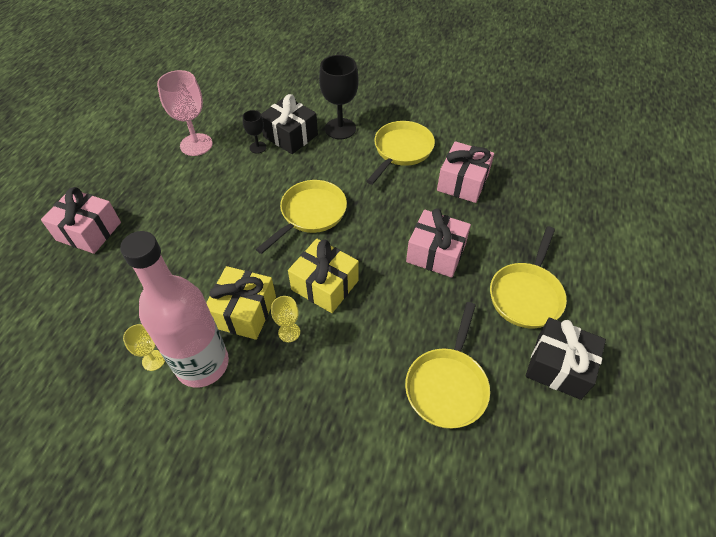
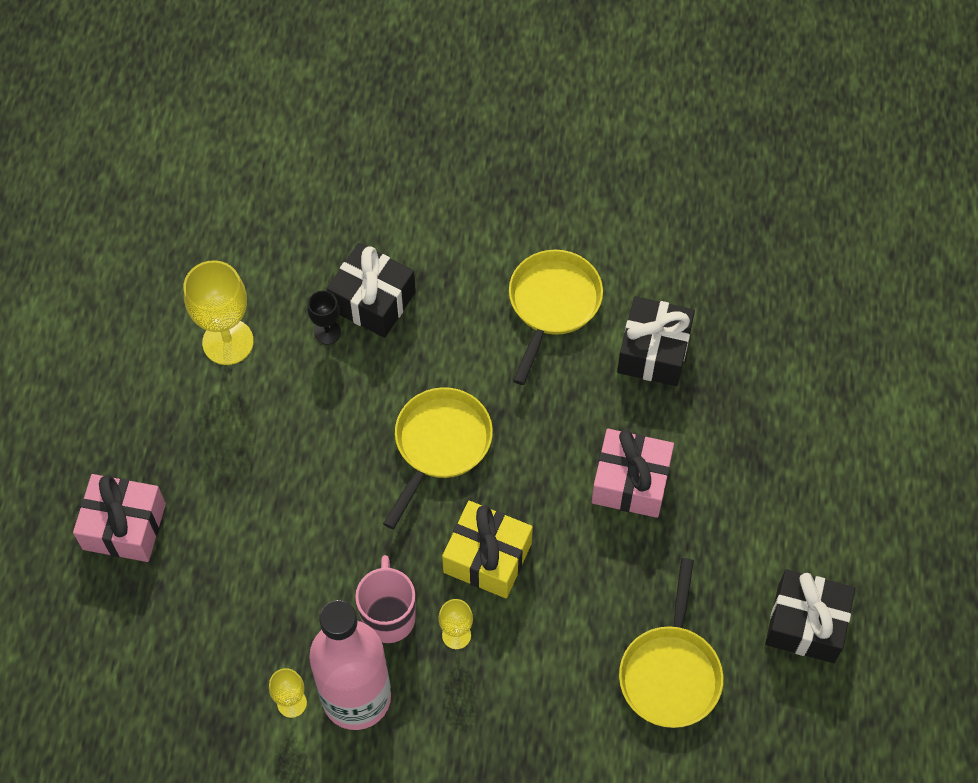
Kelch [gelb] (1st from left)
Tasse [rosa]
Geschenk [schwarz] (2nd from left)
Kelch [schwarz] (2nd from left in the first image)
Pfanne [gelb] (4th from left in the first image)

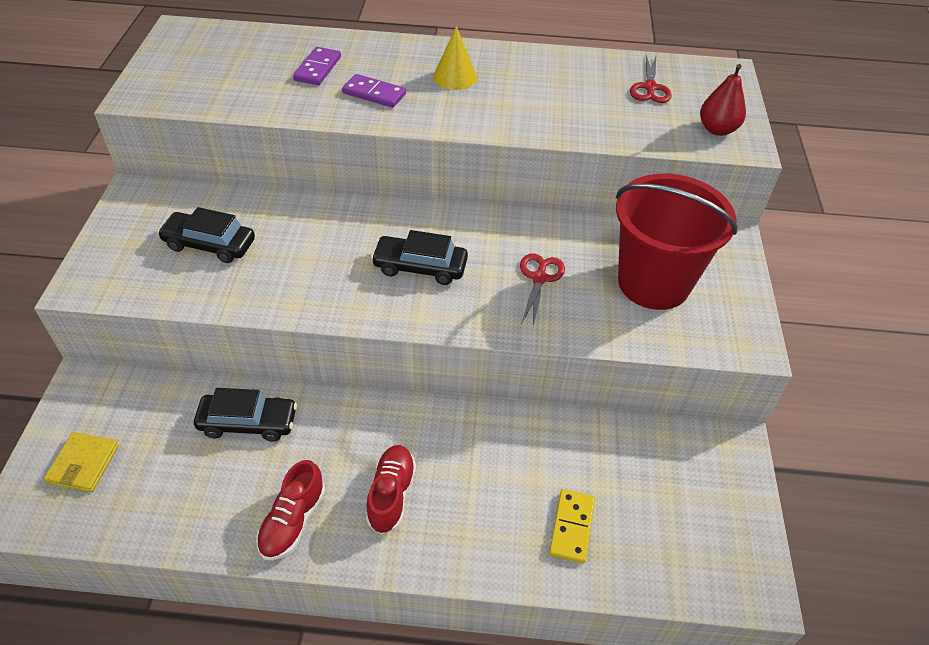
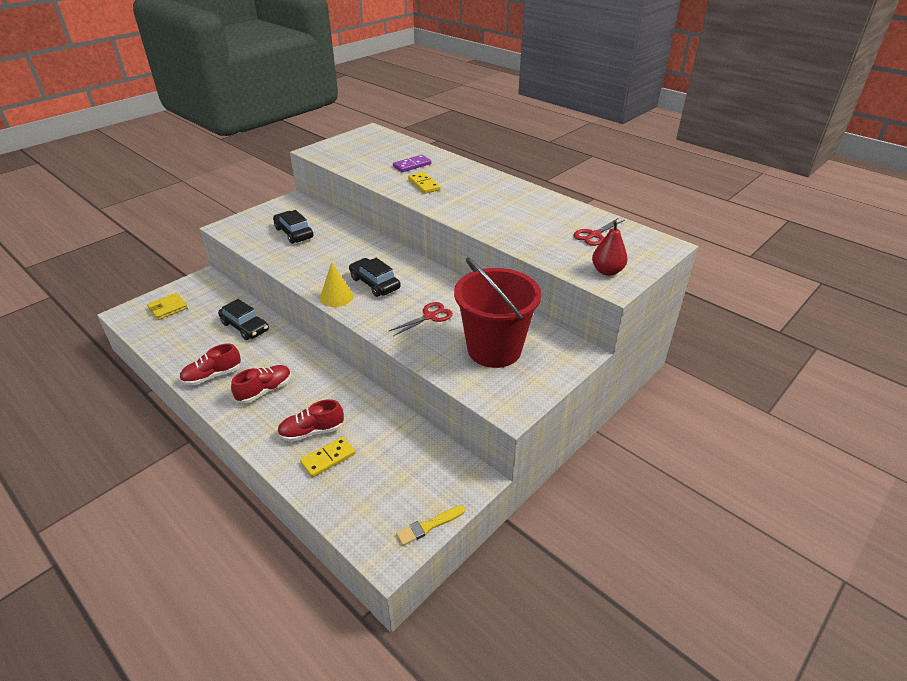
Schuh [rot] (3rd from left)
Kegel [gelb]
Pinsel [gelb]
Dominostein [gelb] (2nd from left)

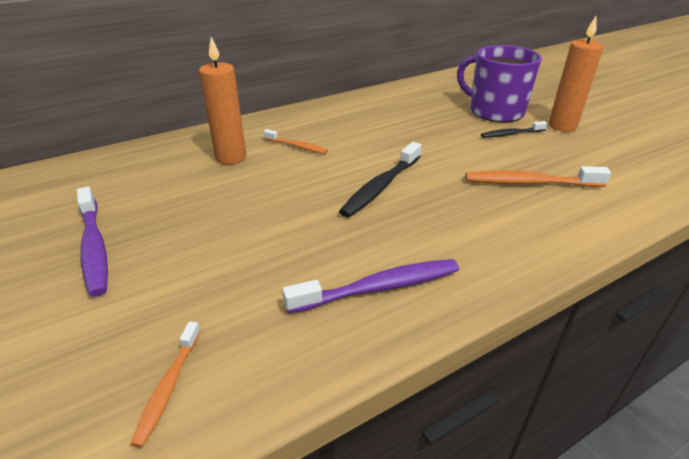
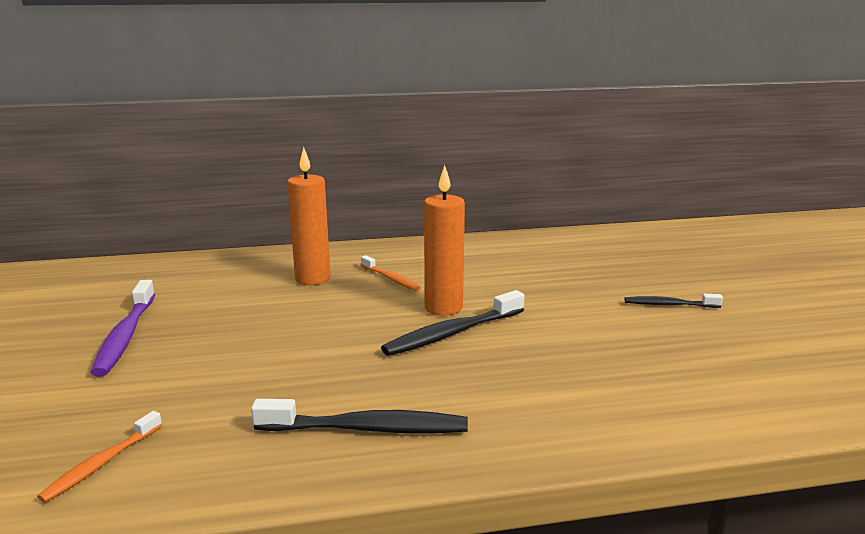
Zahnbürste [schwarz] (1st from left)
Kerze [orange] (2nd from left)
Tasse [lila]
Zahnbürste [orange] (3rd from left in the first image)

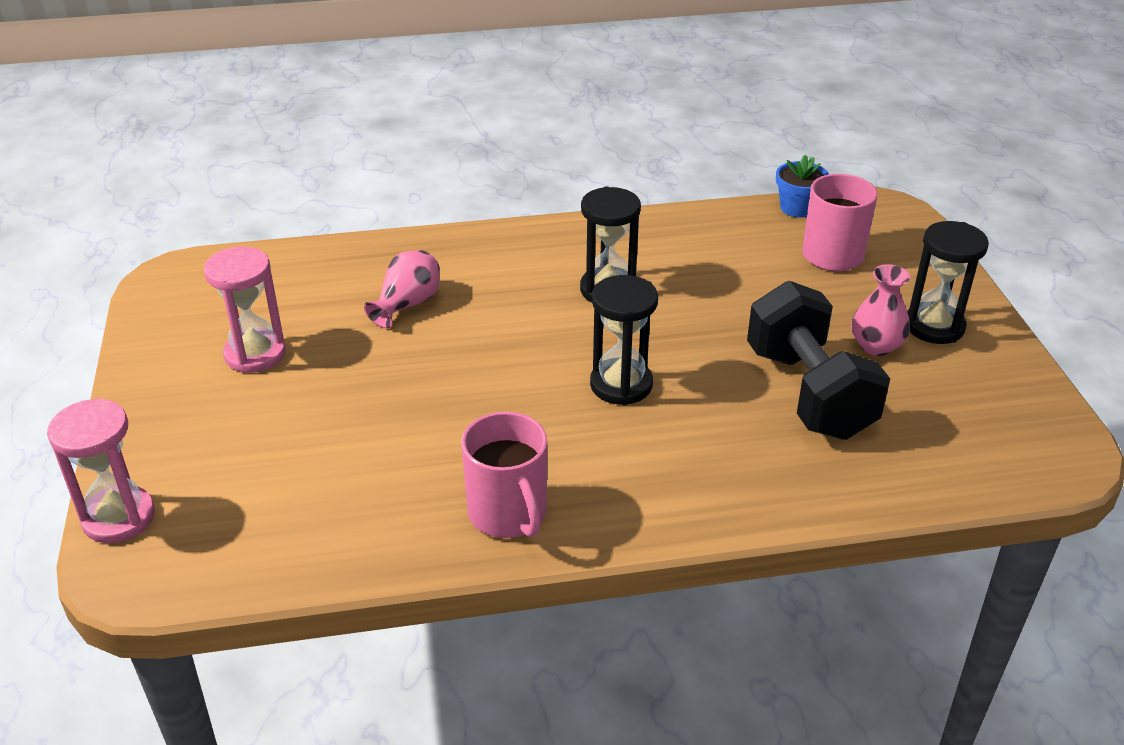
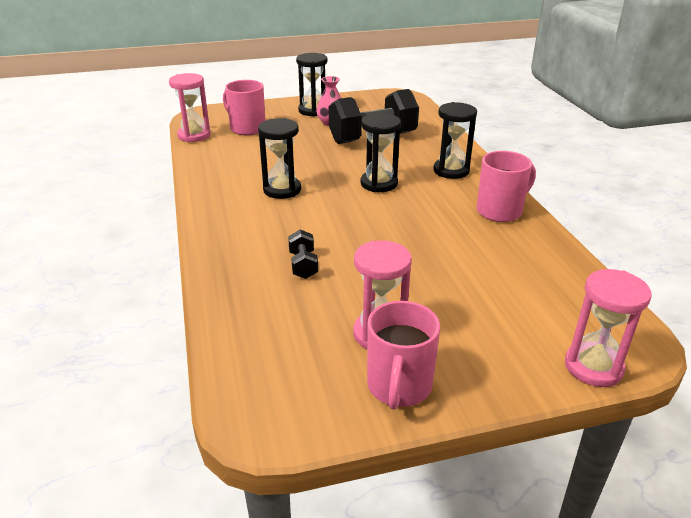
Sanduhr [rosa] (1st from left)
Hantel [schwarz] (1st from left)
Tasse [rosa] (2nd from left)
Sanduhr [schwarz] (4th from left)

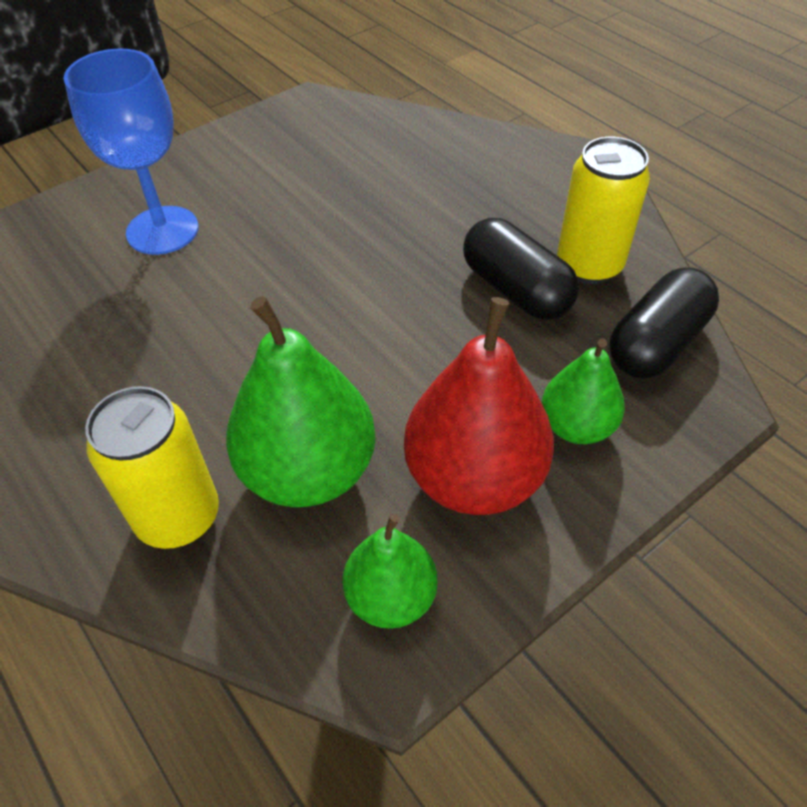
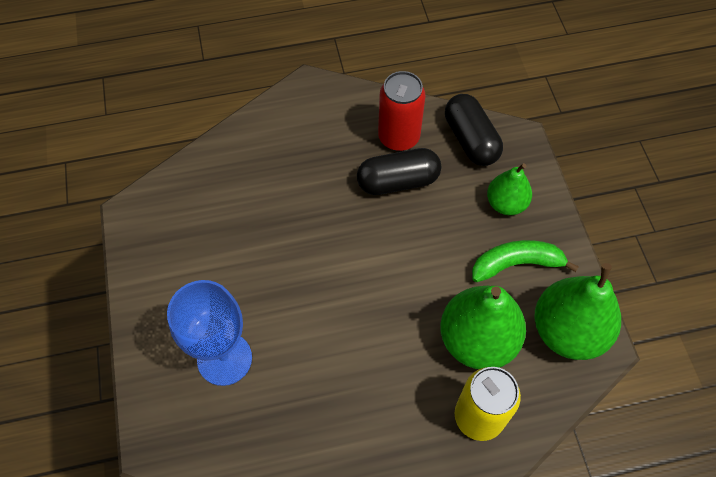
Dose [rot]
Banane [grün]
Birne [grün] (3rd from left)

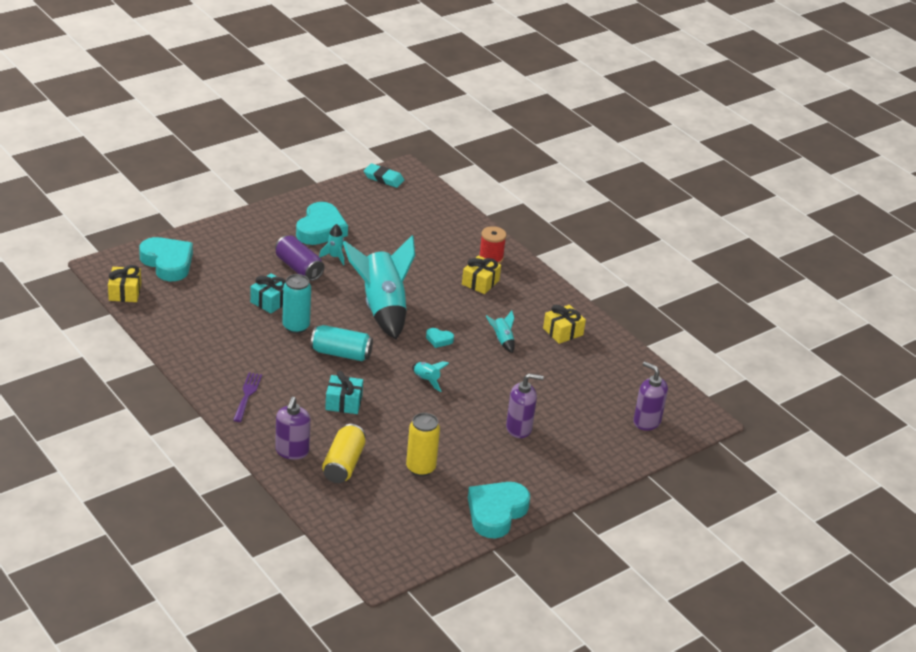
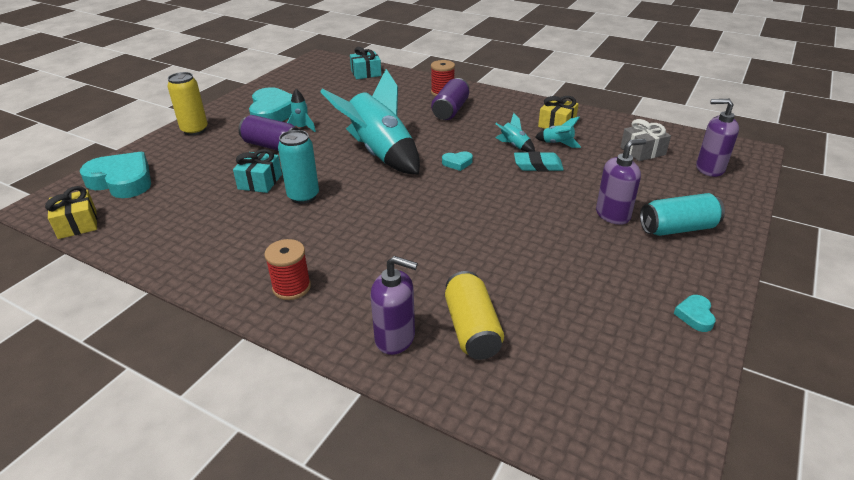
Dose [gelb] (1st from left)
Garnrolle [rot] (1st from left)
Geschenk [türkis] (2nd from left)
Seifenspender [lila] (1st from left)
Dose [lila] (2nd from left)
Radiergummi [türkis]
Rakete [türkis] (4th from left)
Geschenk [grau]
Dose [türkis] (2nd from left)
Herz [türkis] (4th from left)

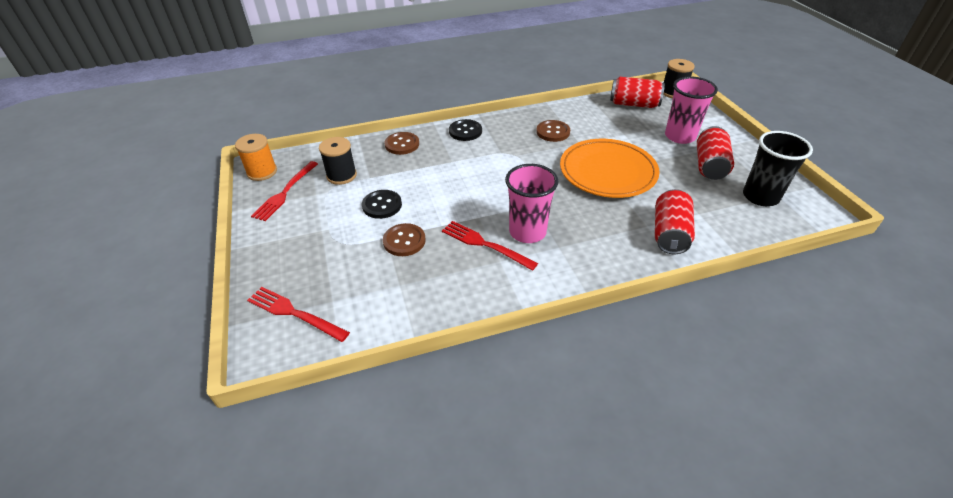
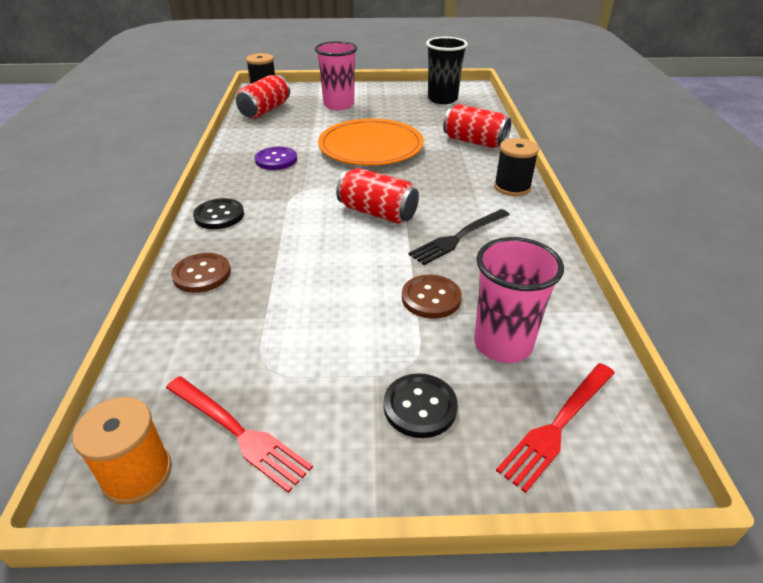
Knopf [lila]
Dose [rot] (2nd from left)
Knopf [schwarz] (2nd from left)
Gabel [schwarz]
Becher [rosa] (2nd from left)
Garnrolle [schwarz] (2nd from left)

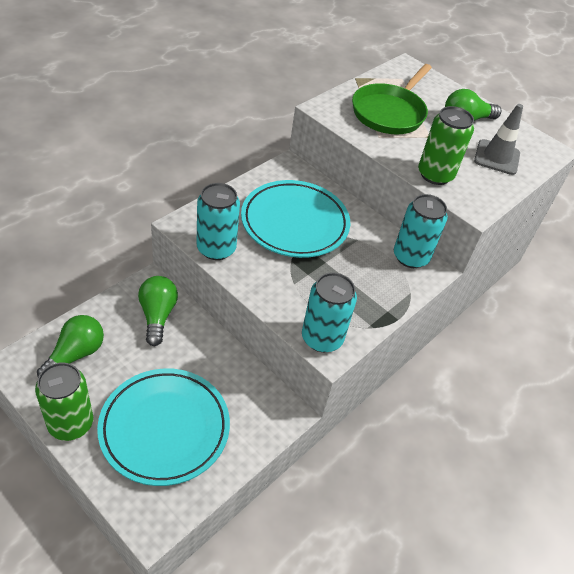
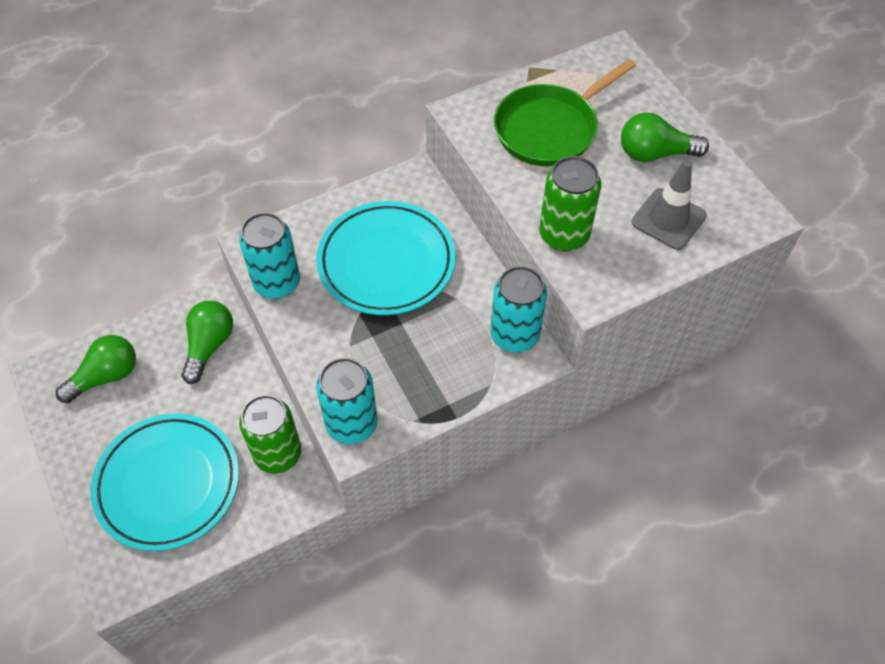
Dose [grün] (1st from left)

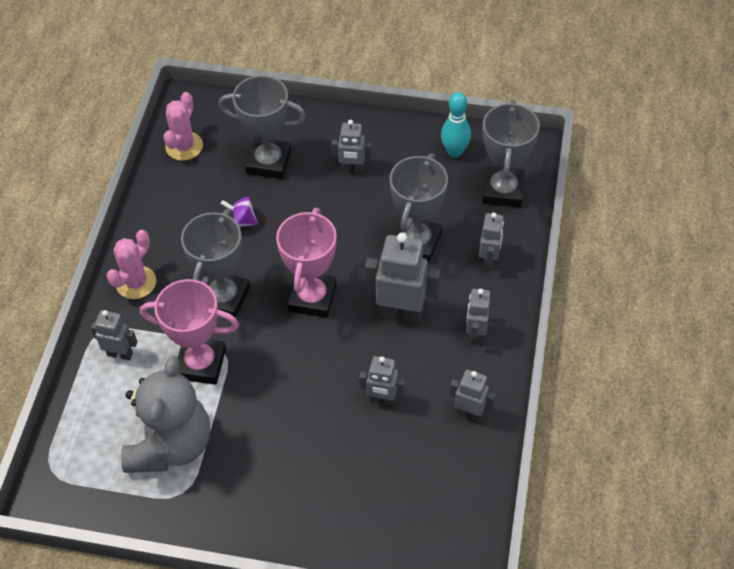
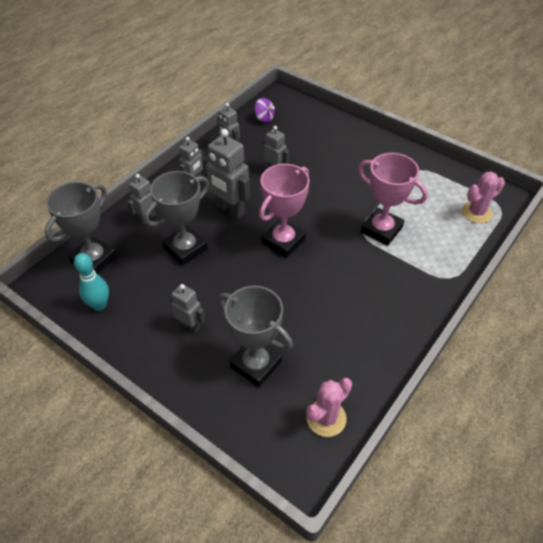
Kreisel [lila]
Kaktus [rosa] (2nd from left)
Roboter [grau] (1st from left in the first image)
Teddybär [grau]
Pokal [grau] (1st from left in the first image)

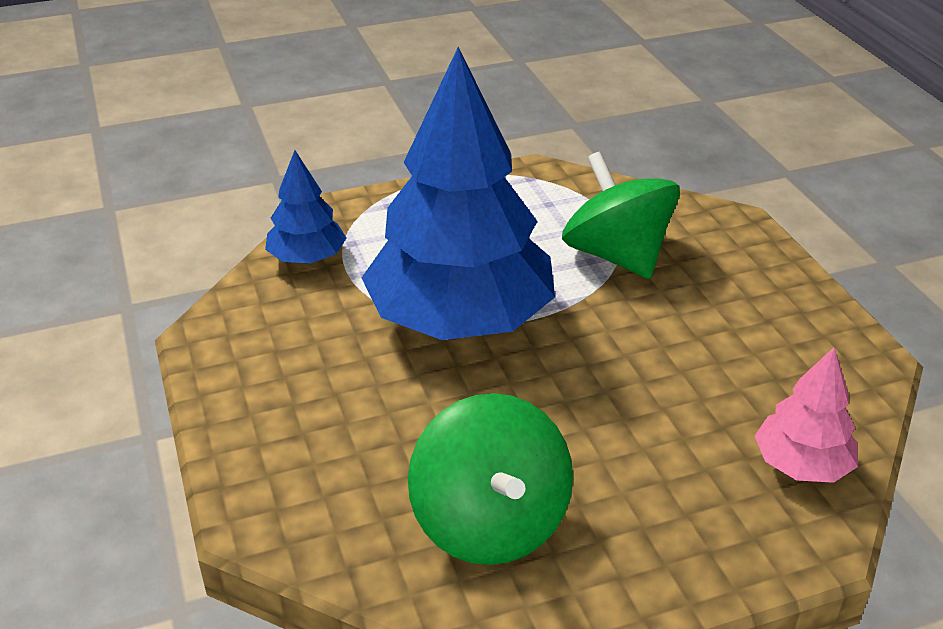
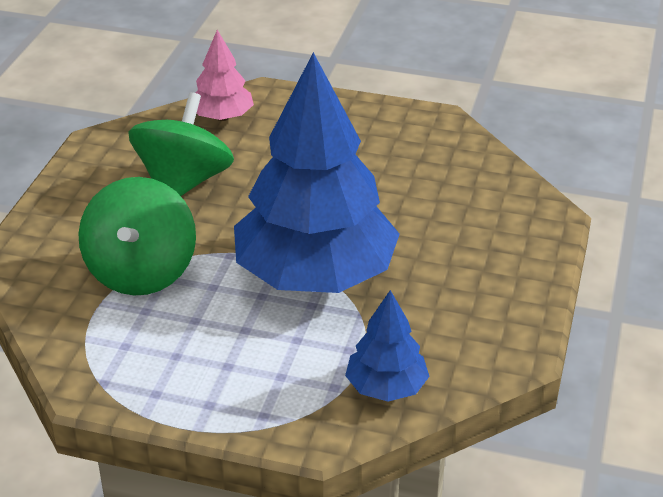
Kreisel [grün] (2nd from left)

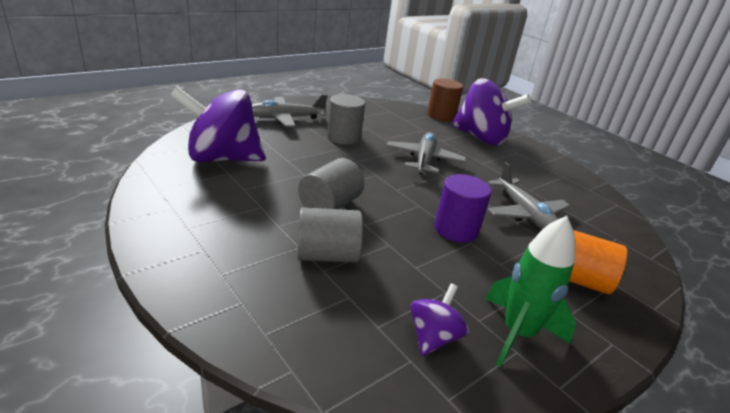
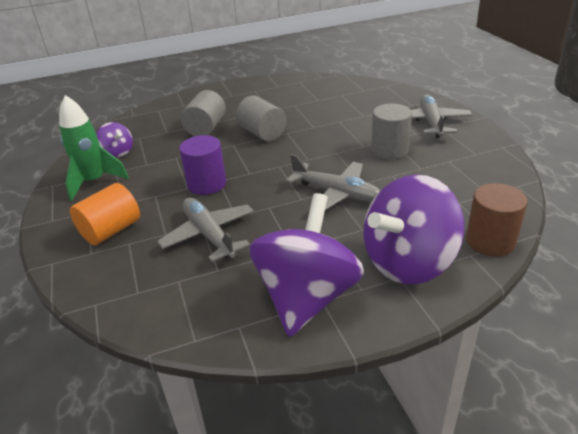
Flugzeug [grau] (1st from left)
Kreisel [lila] (2nd from left)

